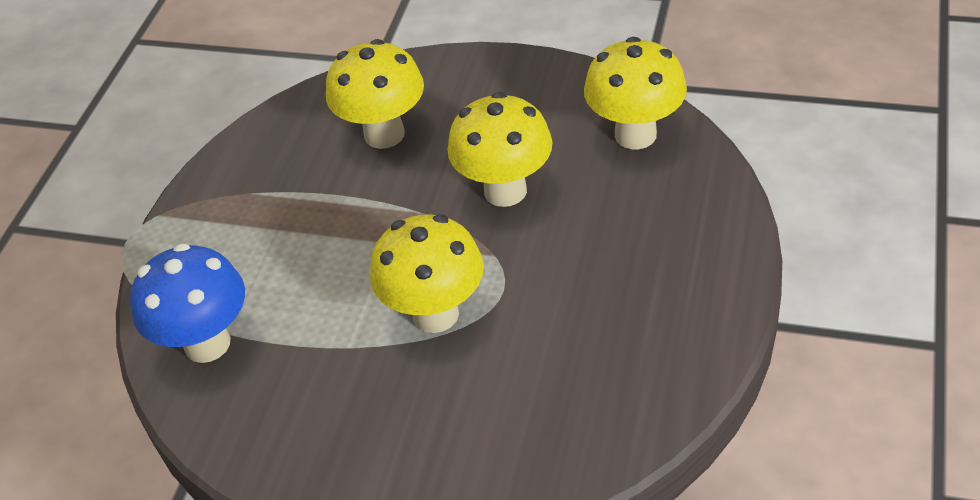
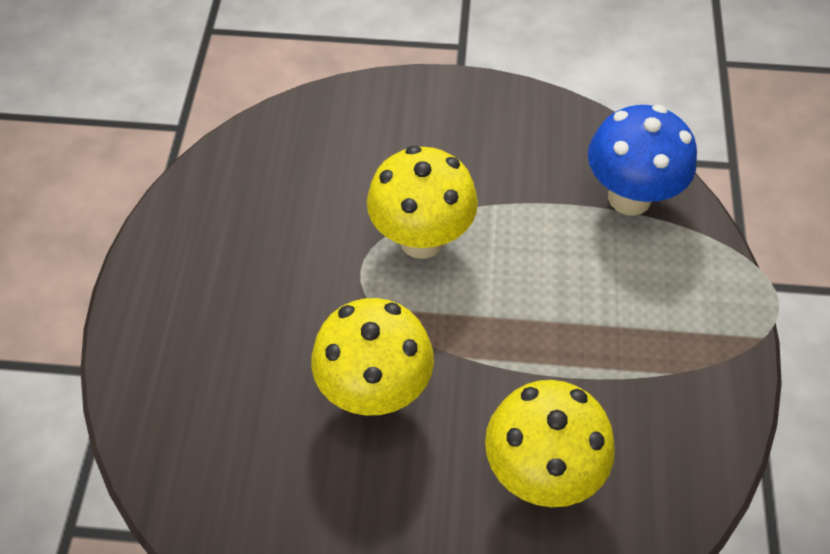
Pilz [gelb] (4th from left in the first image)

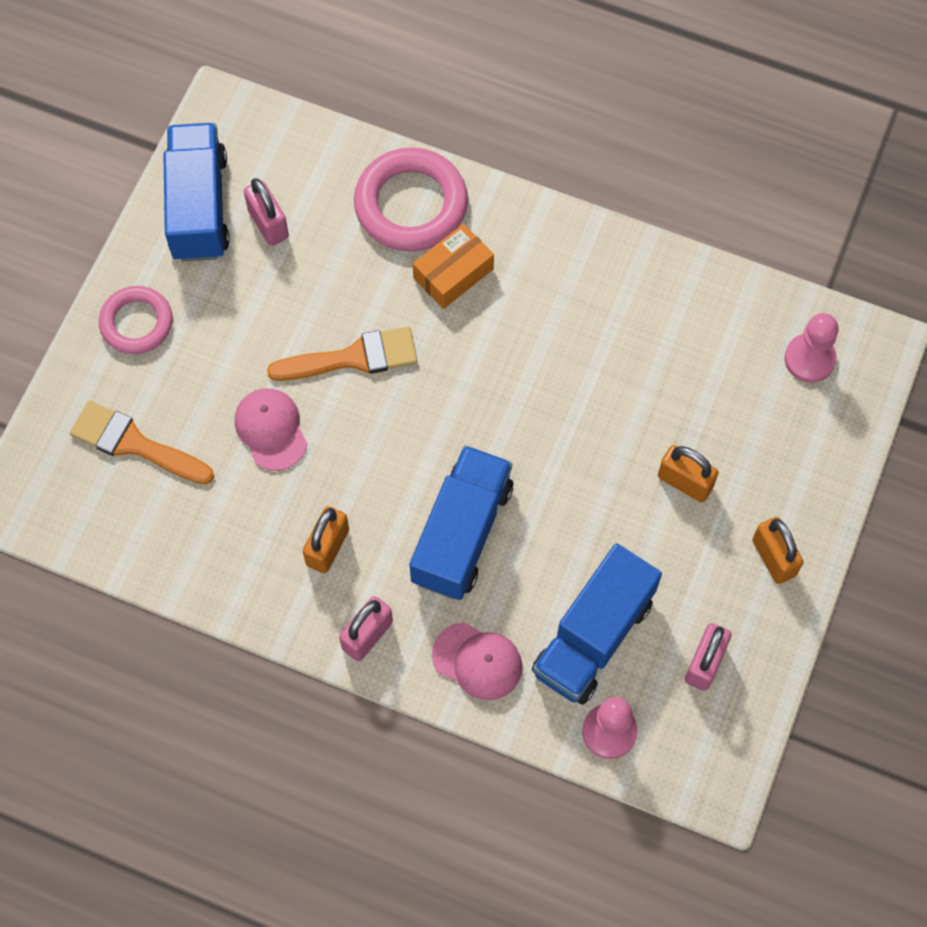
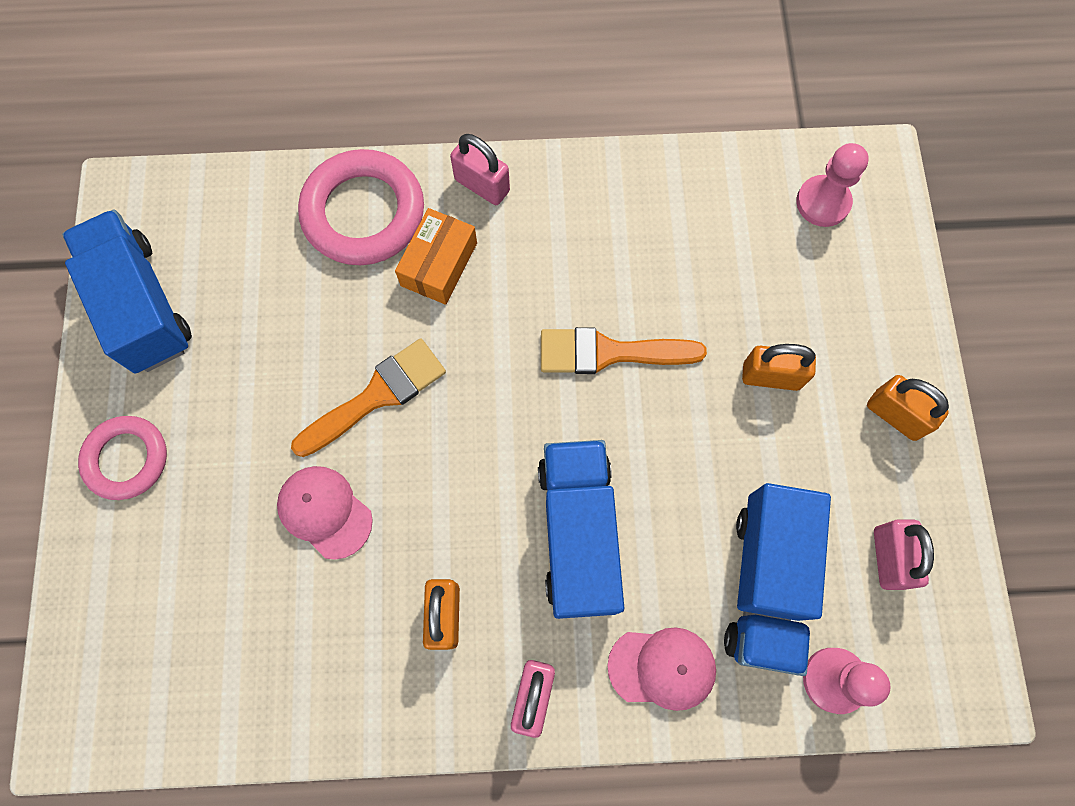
Vorhängeschloss [rosa] (1st from left)
Pinsel [orange] (2nd from left)

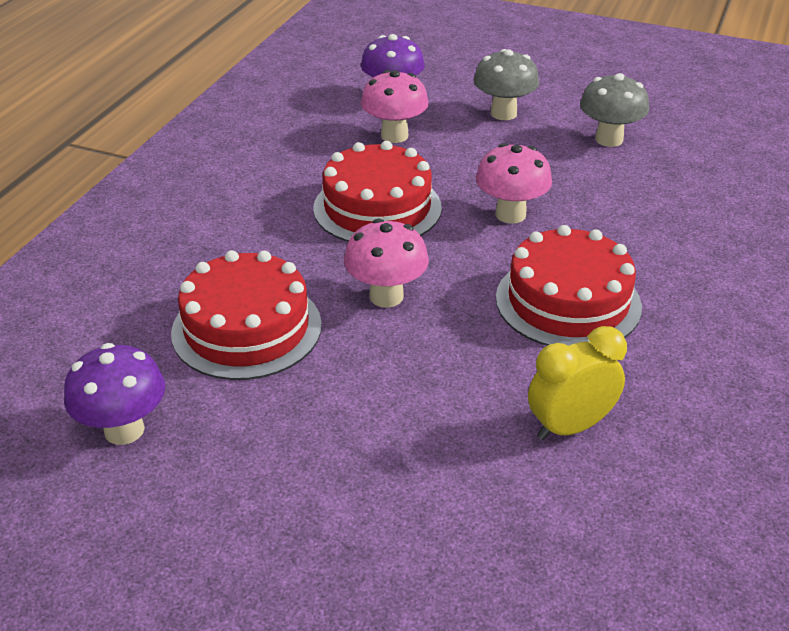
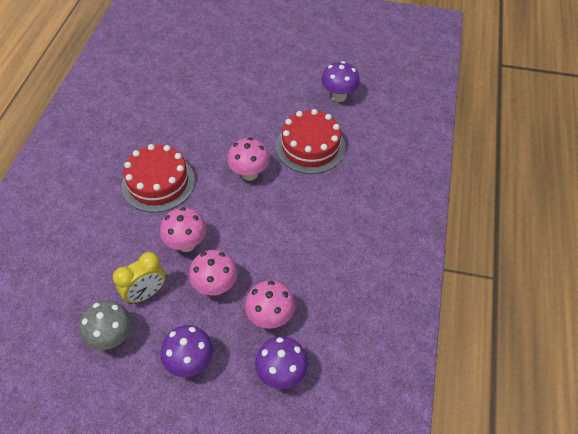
Wecker [gelb]
Pilz [lila] (1st from left)
Pilz [rosa] (2nd from left)
Kuchen [rot] (2nd from left in the first image)

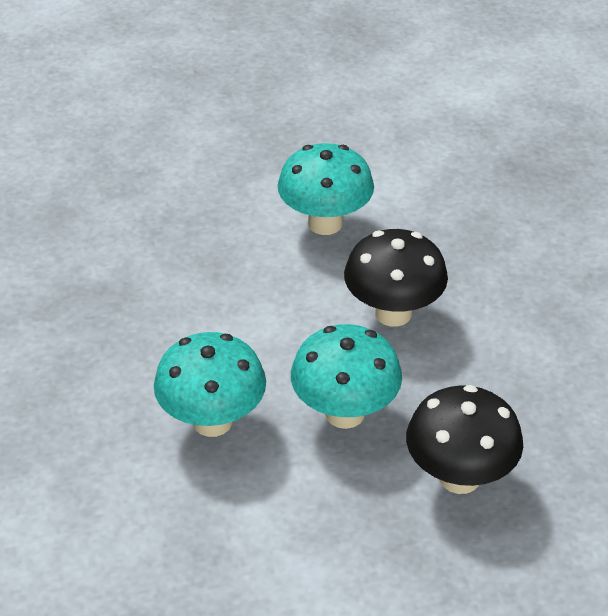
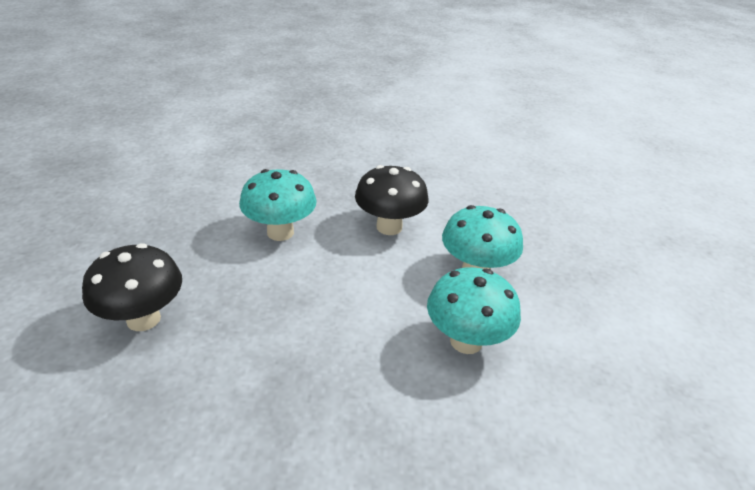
Pilz [schwarz] (1st from left)

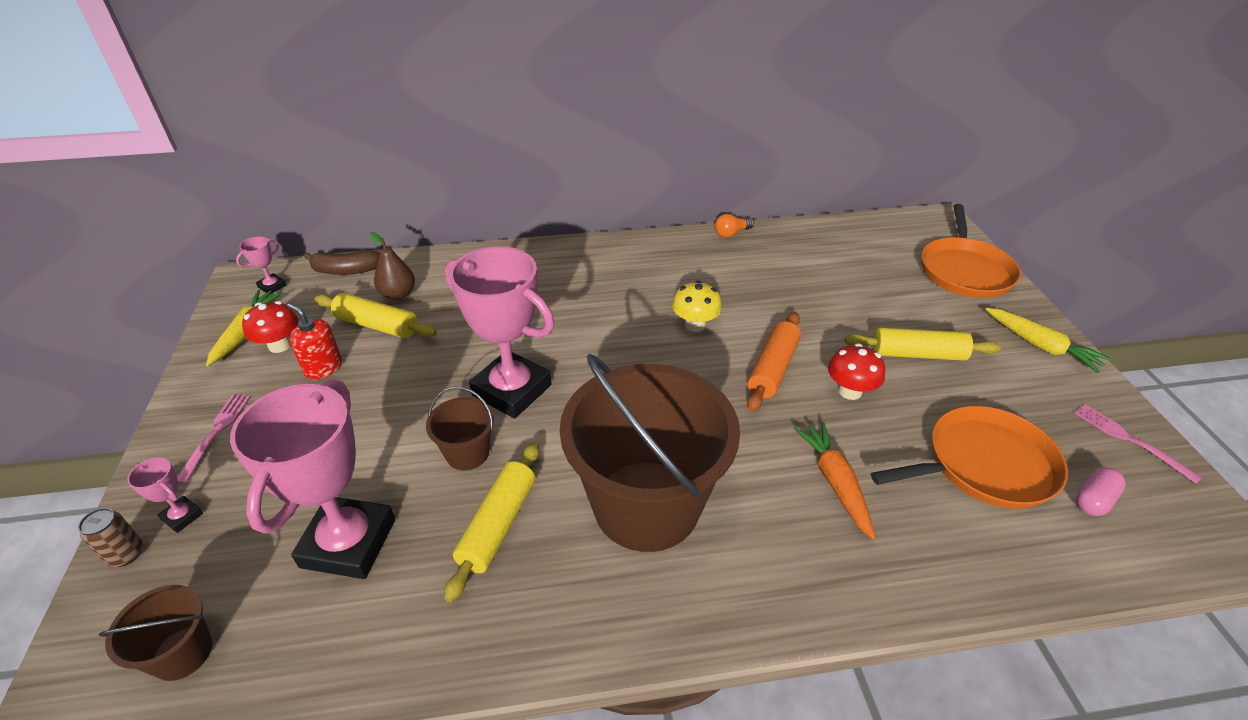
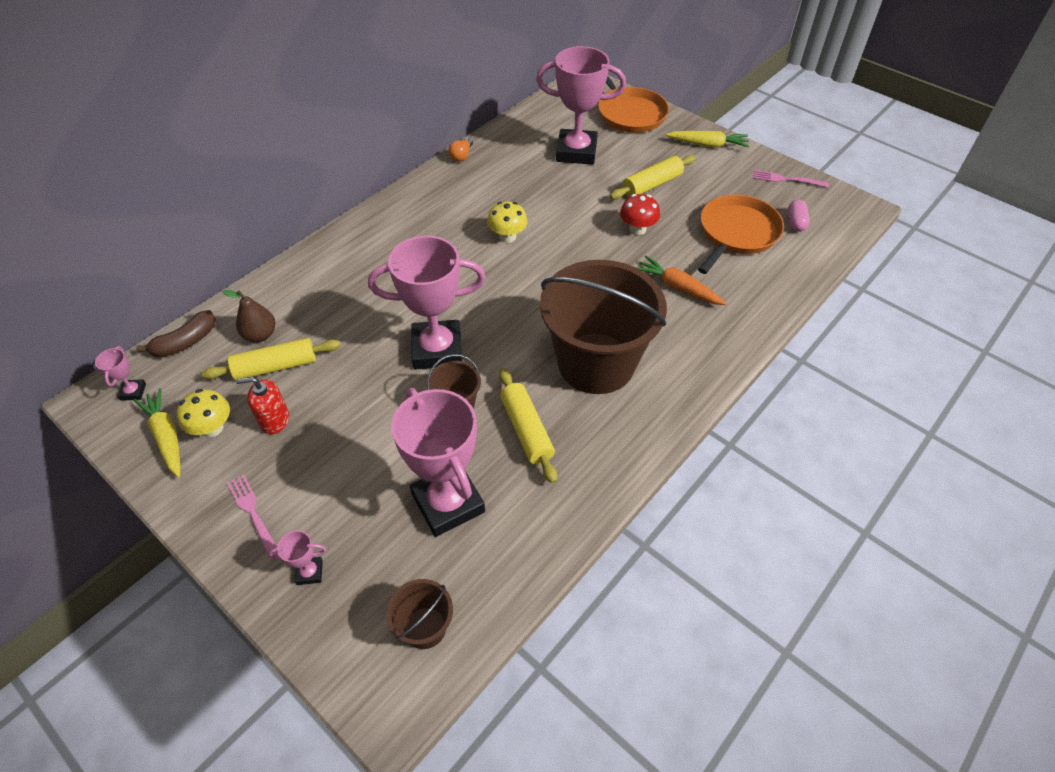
Pilz [gelb] (1st from left)
Pokal [rosa] (5th from left)
Dose [braun]
Nudelholz [orange]

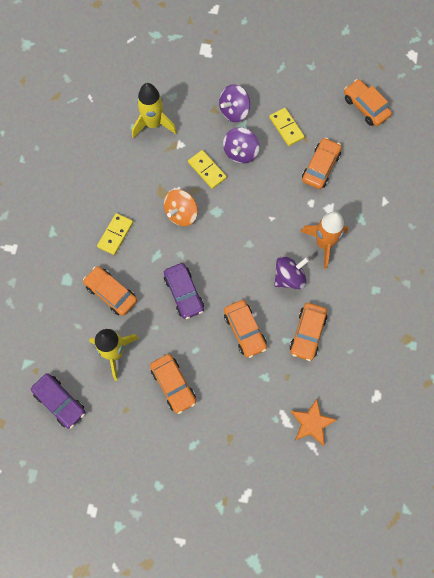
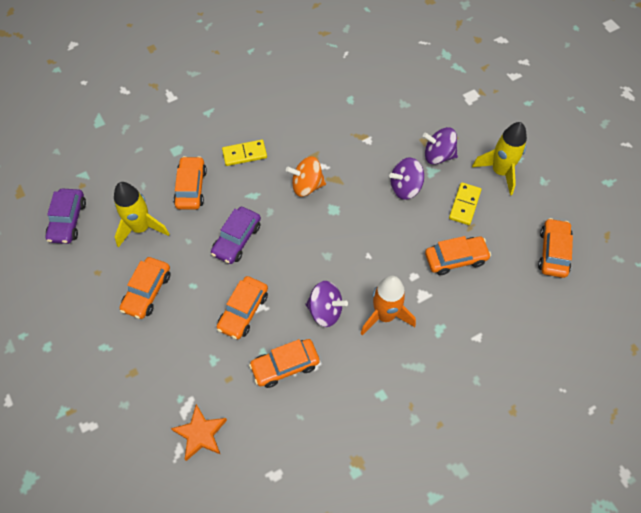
Rakete [gelb] (2nd from left)
Dominostein [gelb] (2nd from left in the first image)

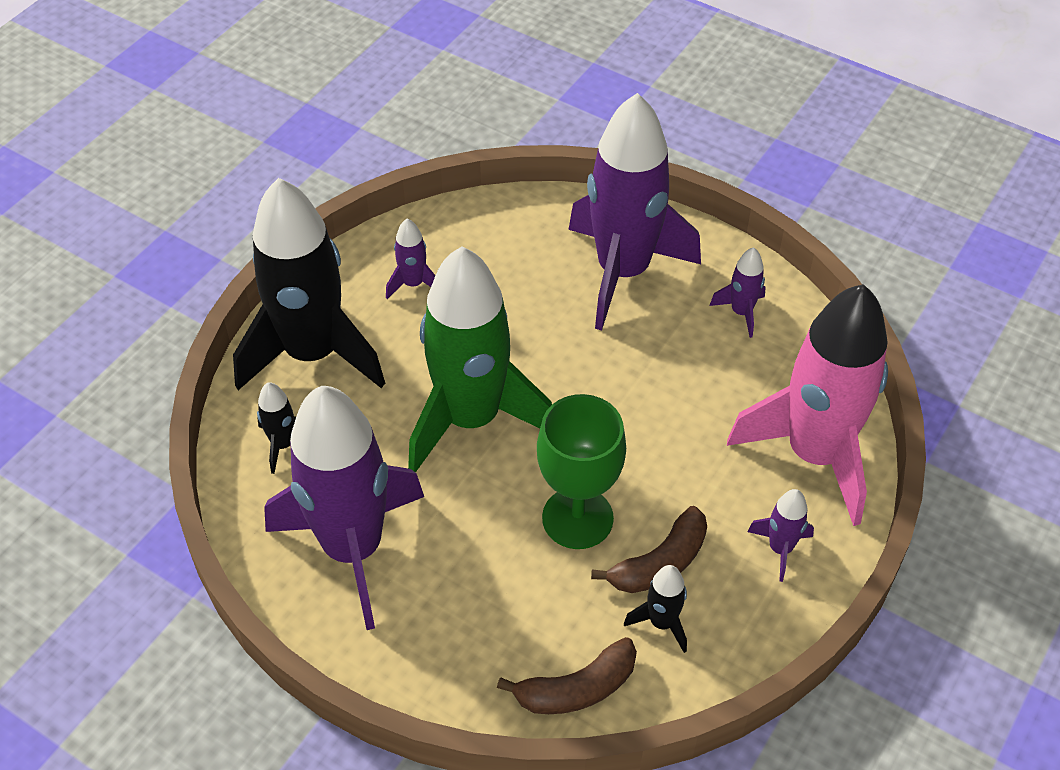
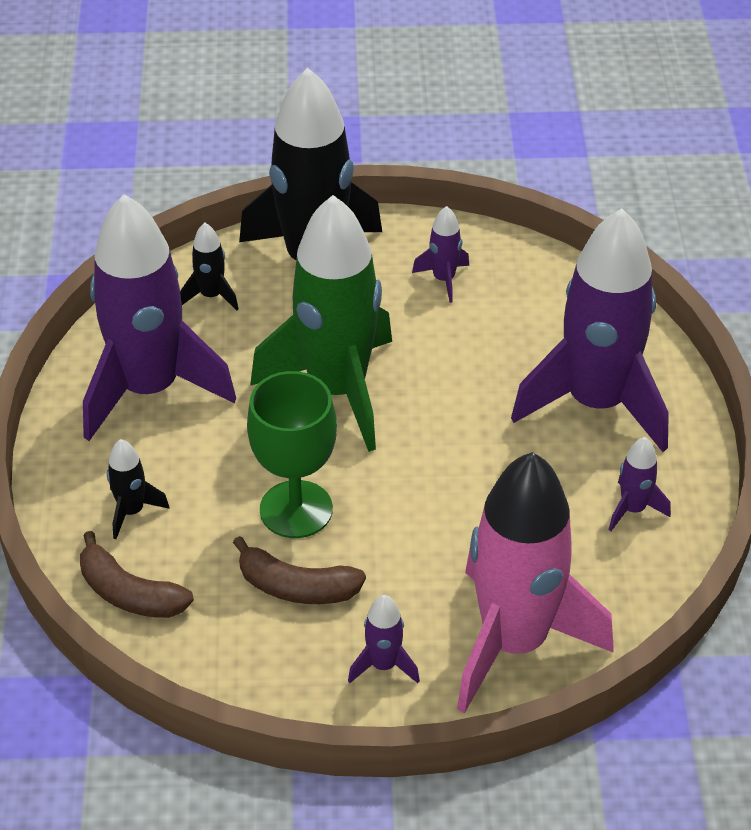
Rakete [schwarz] (1st from left)

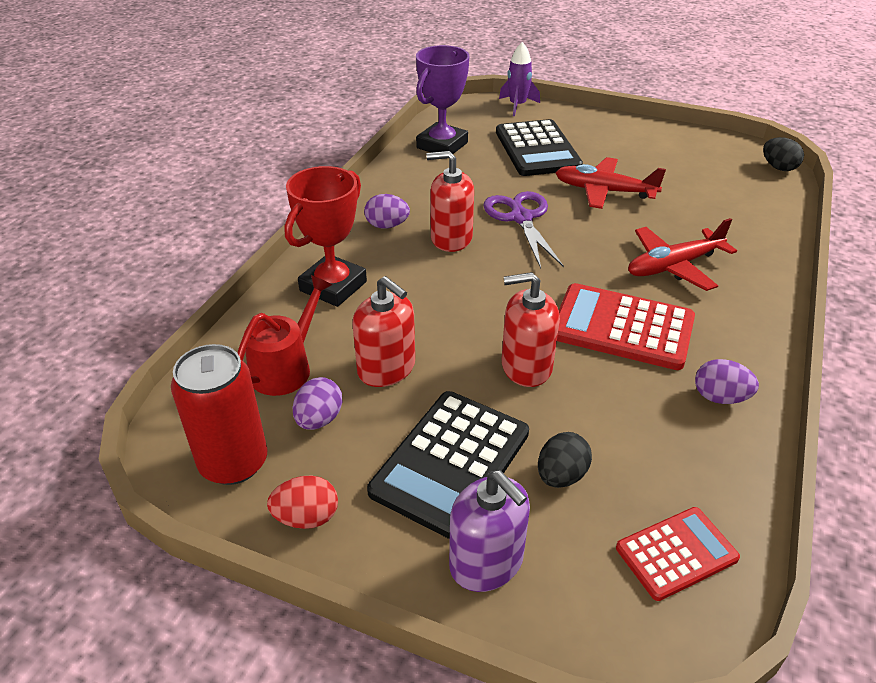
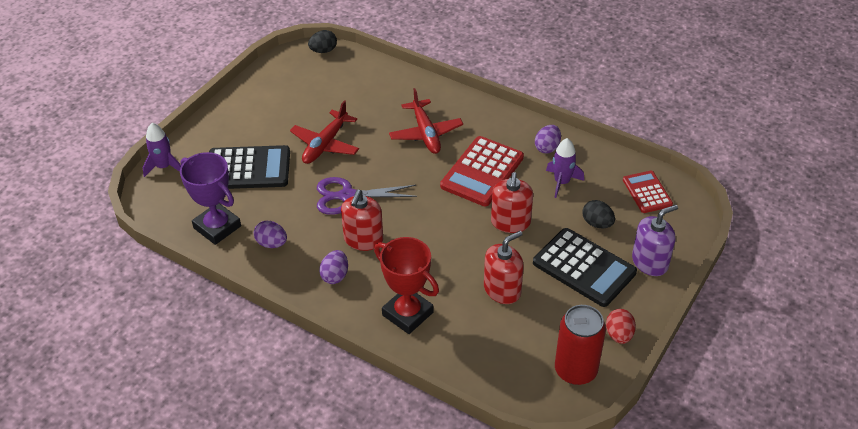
Ei [lila] (1st from left)
Rakete [lila] (2nd from left)
Gießkanne [rot]

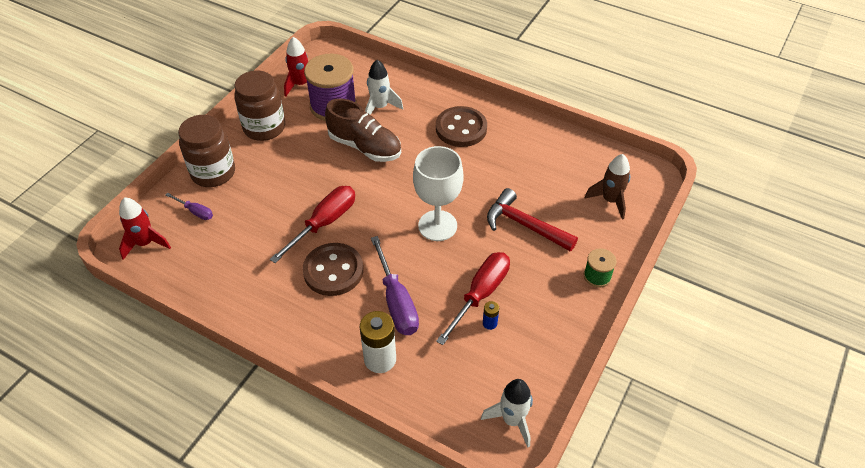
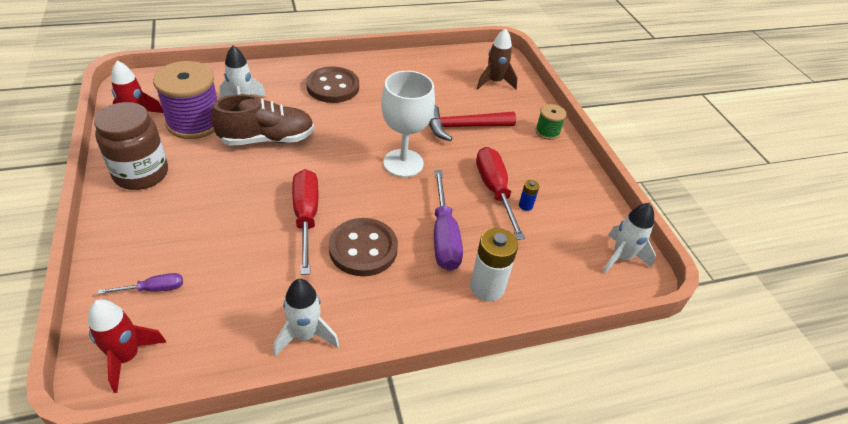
Rakete [weiß] (2nd from left)
Schraubenzieher [lila] (2nd from left)
Einmachglas [braun] (1st from left in the first image)

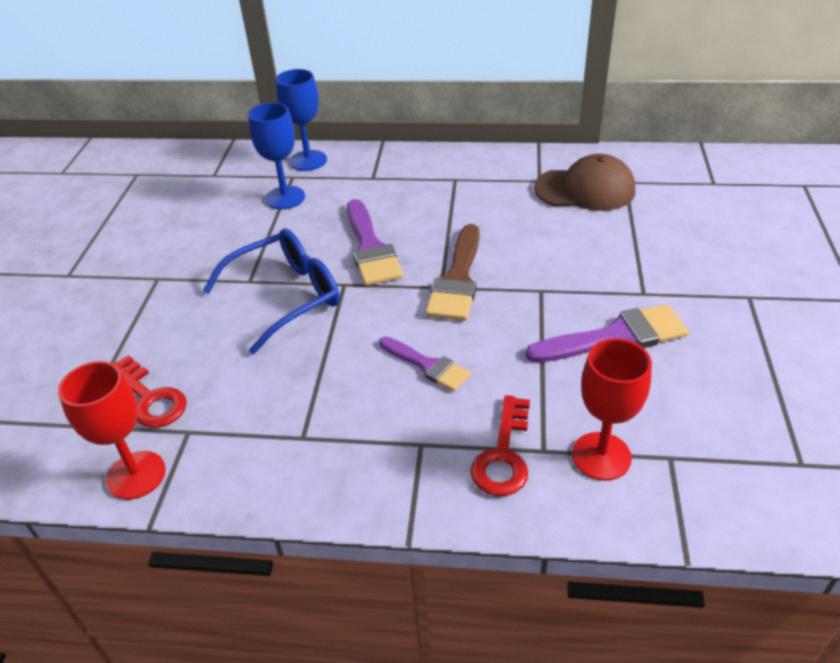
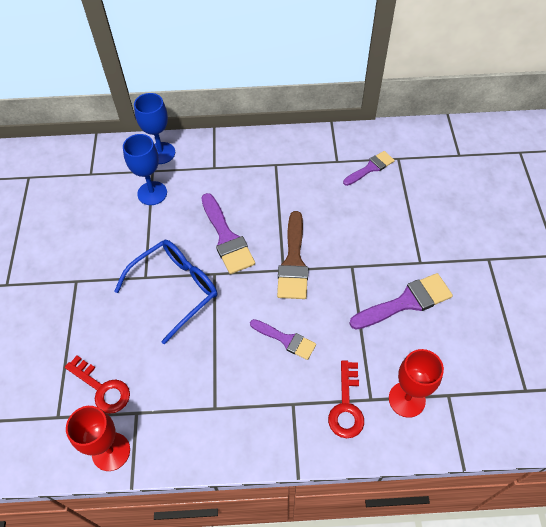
Pinsel [lila] (3rd from left)

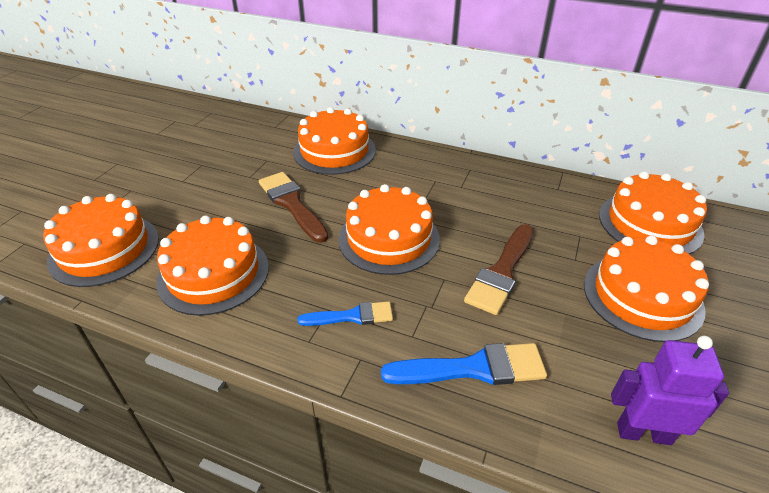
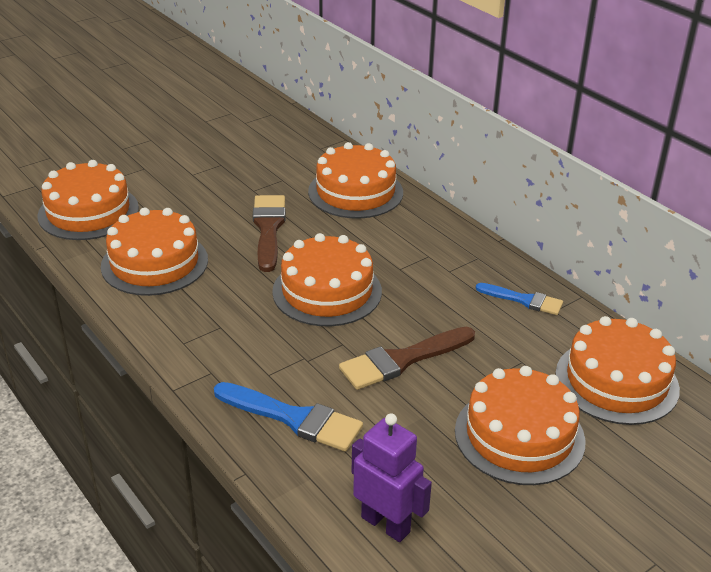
Pinsel [blau] (2nd from left)

